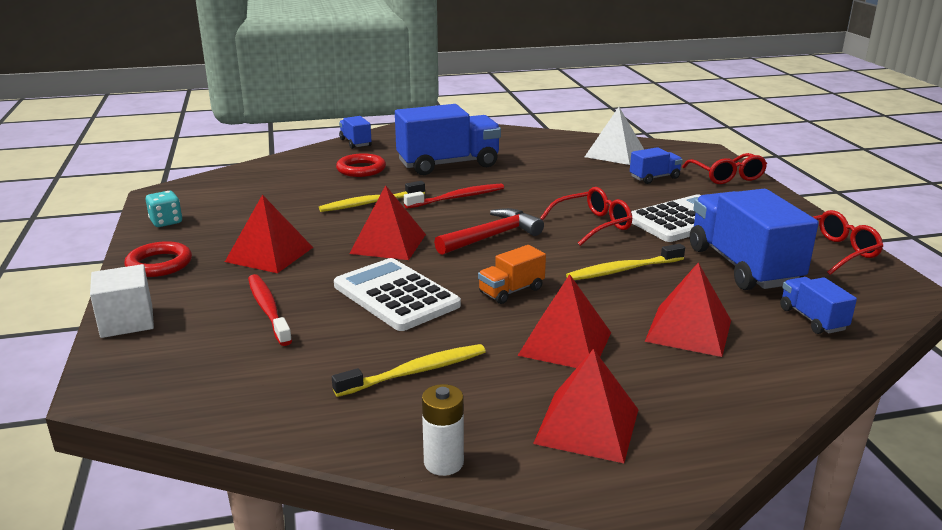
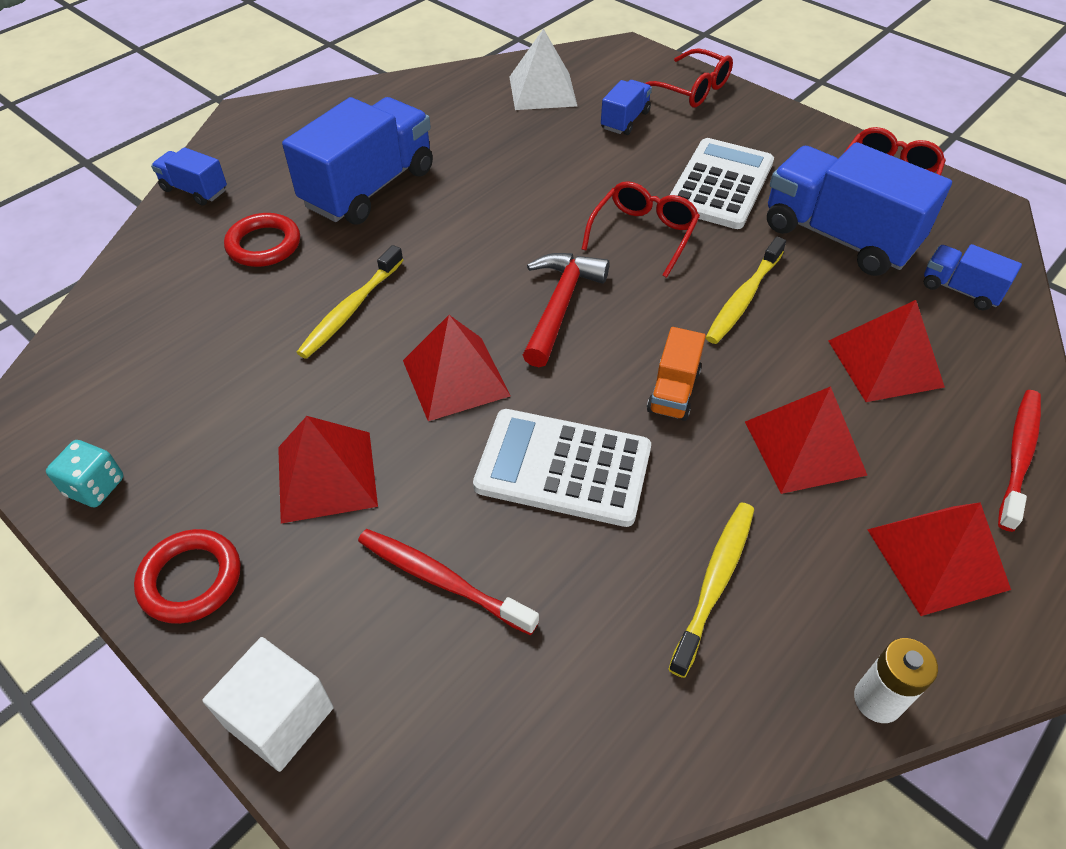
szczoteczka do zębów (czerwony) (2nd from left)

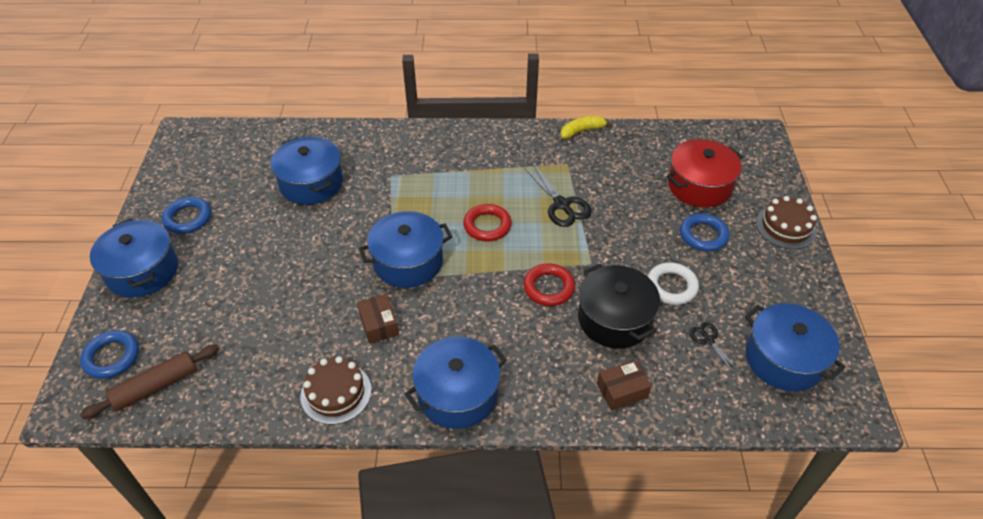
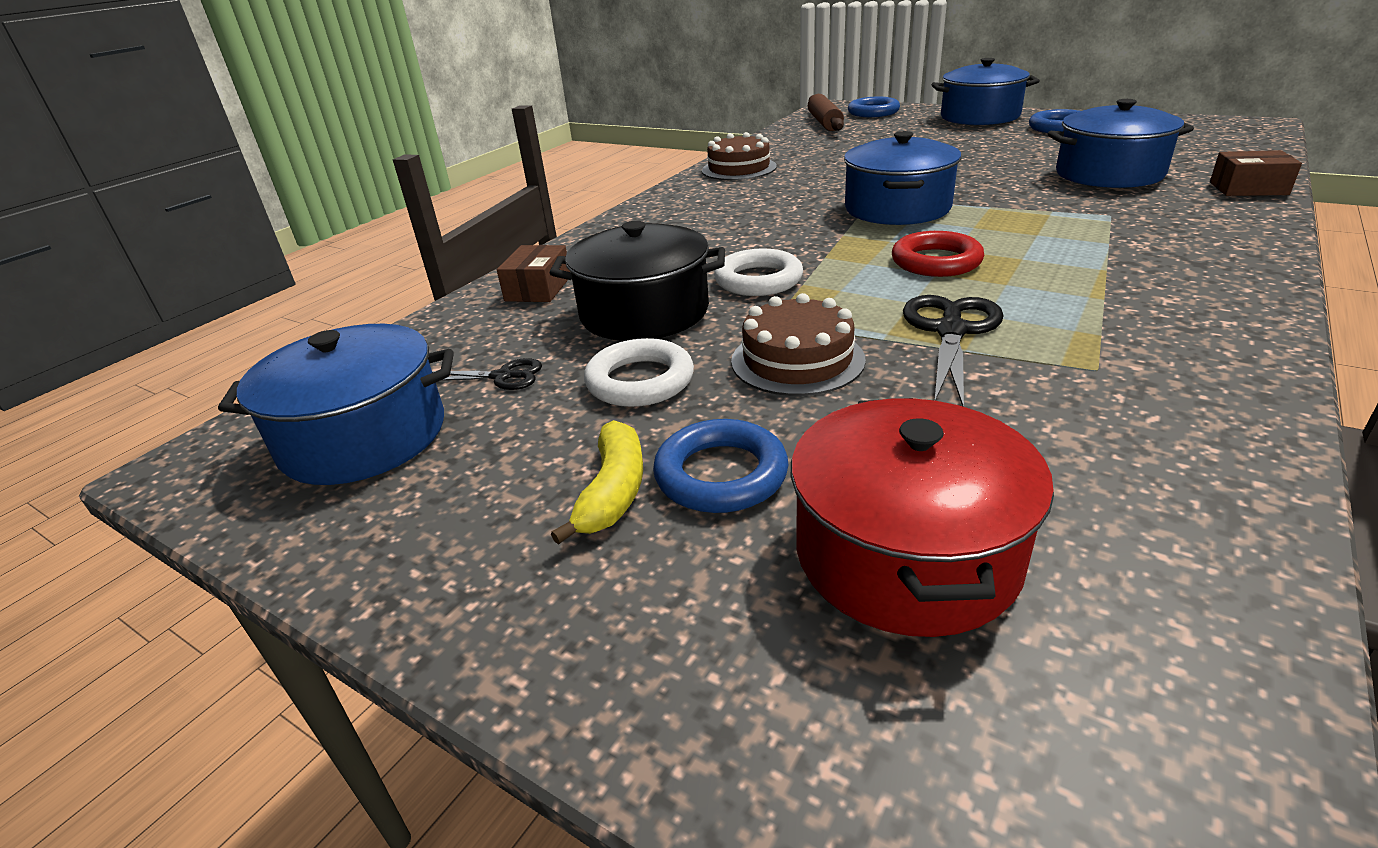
banan (żółty)
nożyczki (czarny) (2nd from left)
tort (brązowy) (2nd from left)
pierścień (biały) (2nd from left)
pudełko (brązowy) (2nd from left)
garnek (niebieski) (4th from left in the first image)

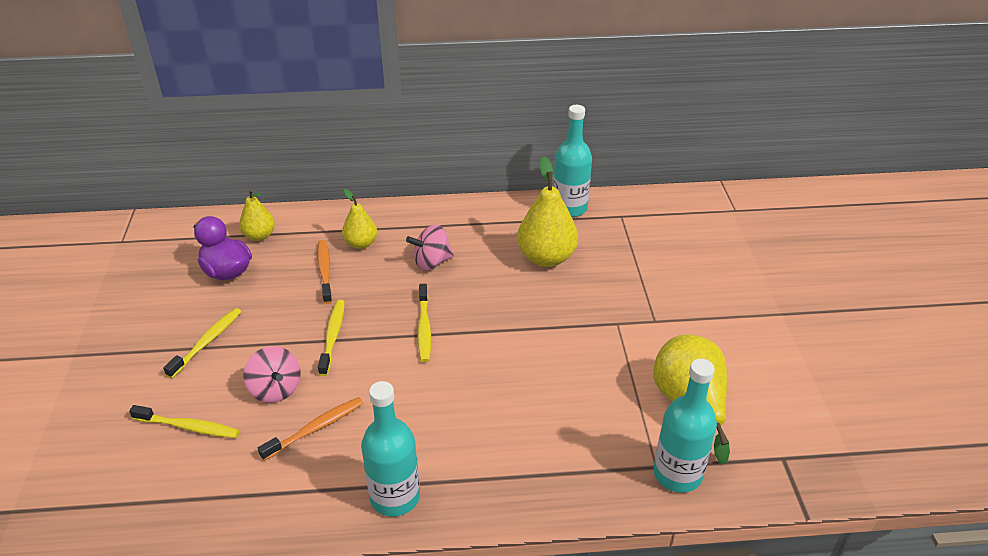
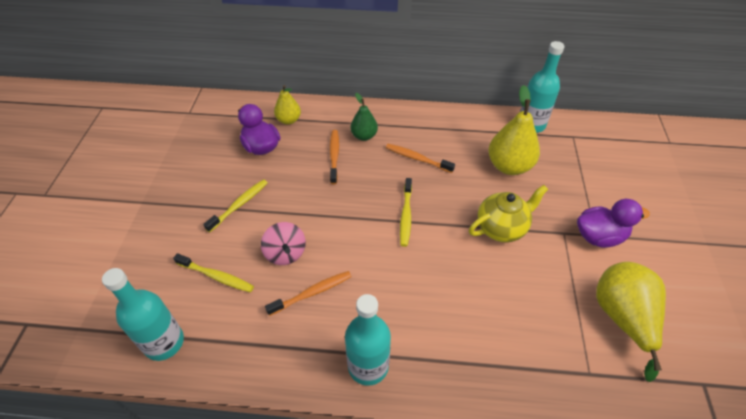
gruszka (zielony)
szczoteczka do zębów (pomarańczowy) (3rd from left)
szczoteczka do zębów (żółty) (3rd from left in the first image)
butelka (turkusowy) (1st from left)
imbryk (żółty)
kaczka (fioletowy) (2nd from left)

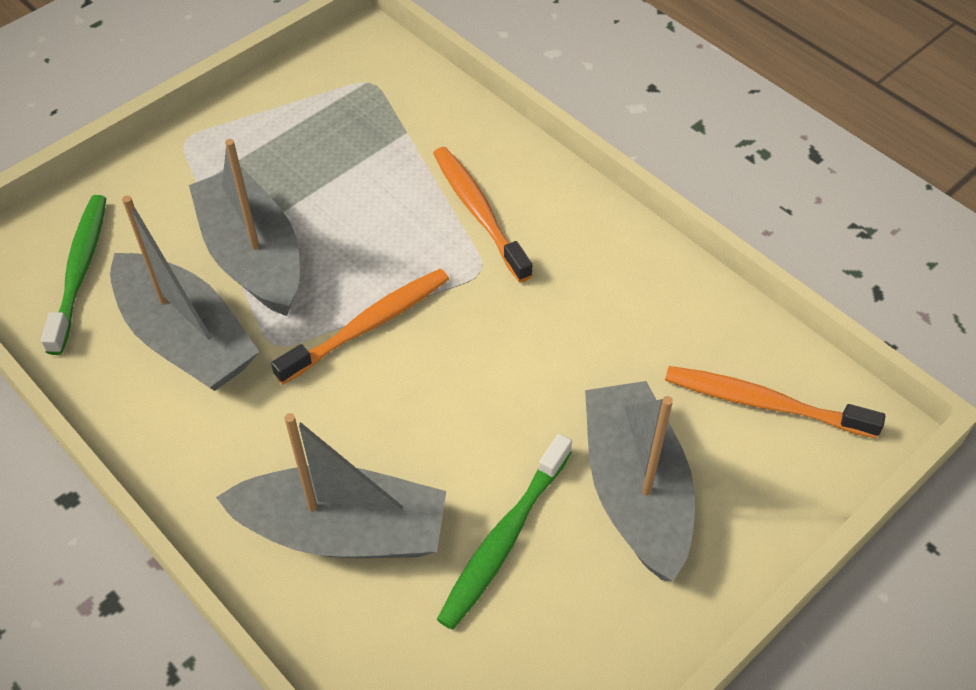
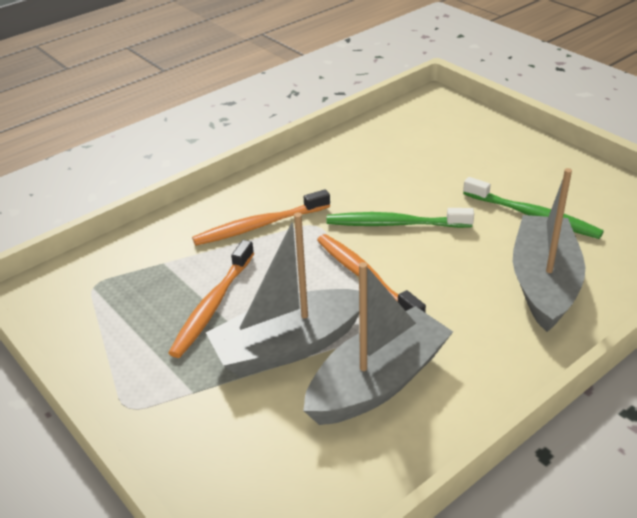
szczoteczka do zębów (zielony) (1st from left)
szczoteczka do zębów (pomarańczowy) (1st from left)
łódka (szary) (4th from left in the first image)

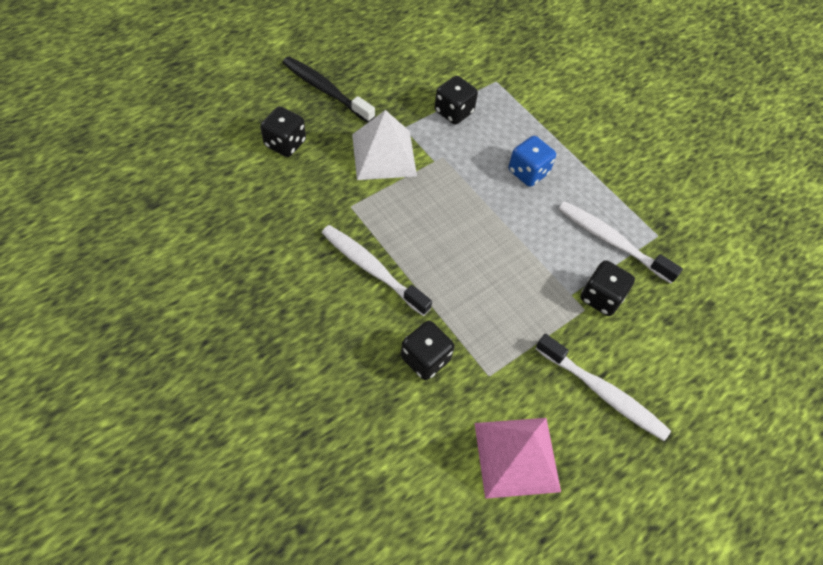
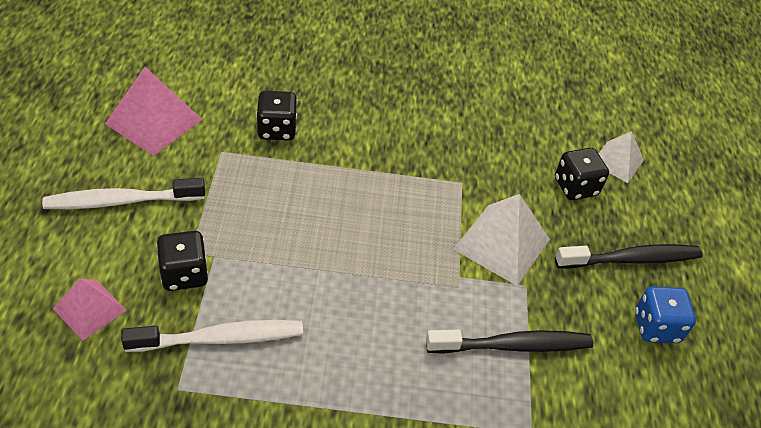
szczoteczka do zębów (czarny) (1st from left)
kostka do gry (niebieski)
szczoteczka do zębów (biały) (1st from left in the first image)
piramida (biały) (2nd from left)
piramida (różowy) (1st from left)

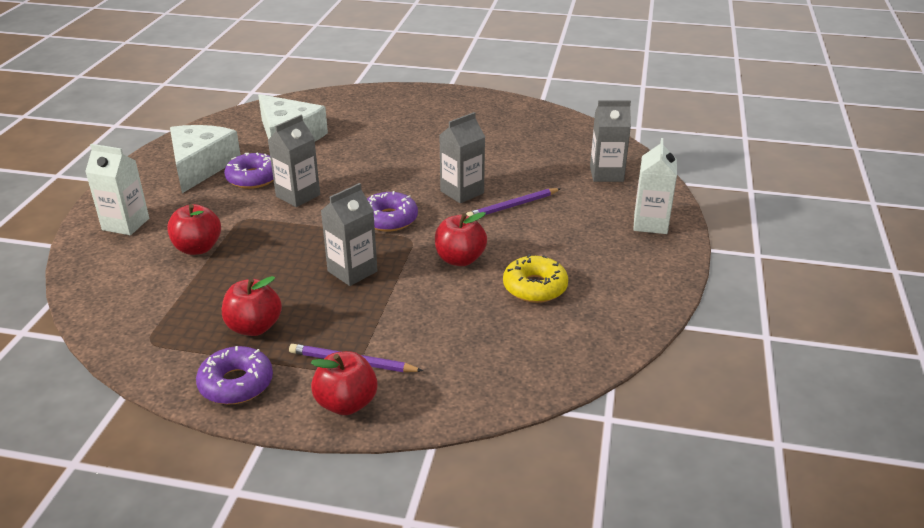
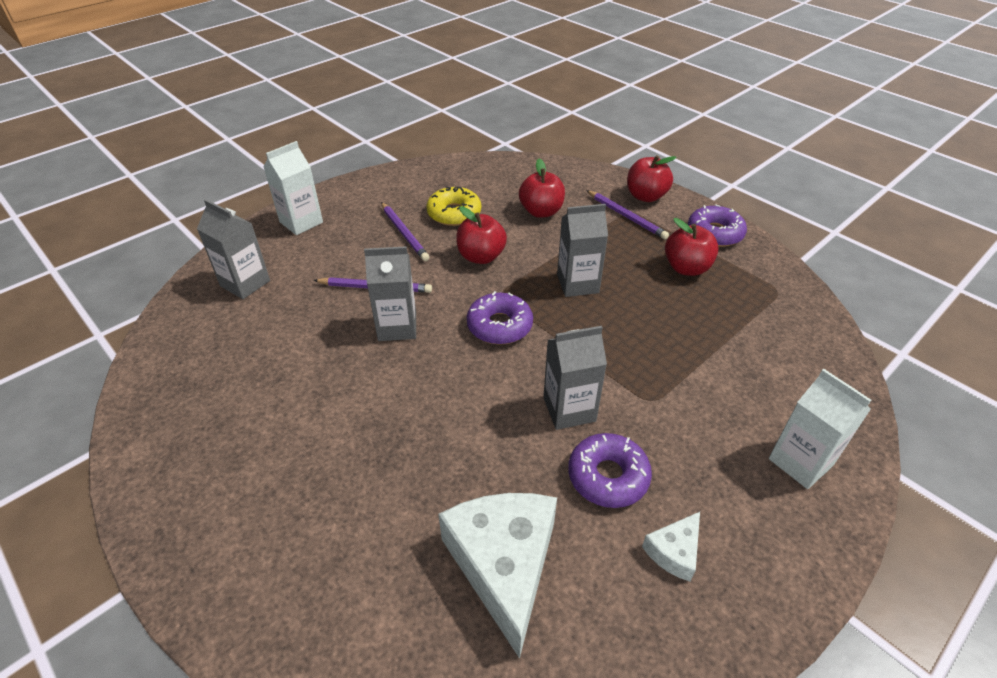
ser (biały) (2nd from left)
jabłko (czerwony) (2nd from left)
ołówek (fioletowy) (2nd from left)

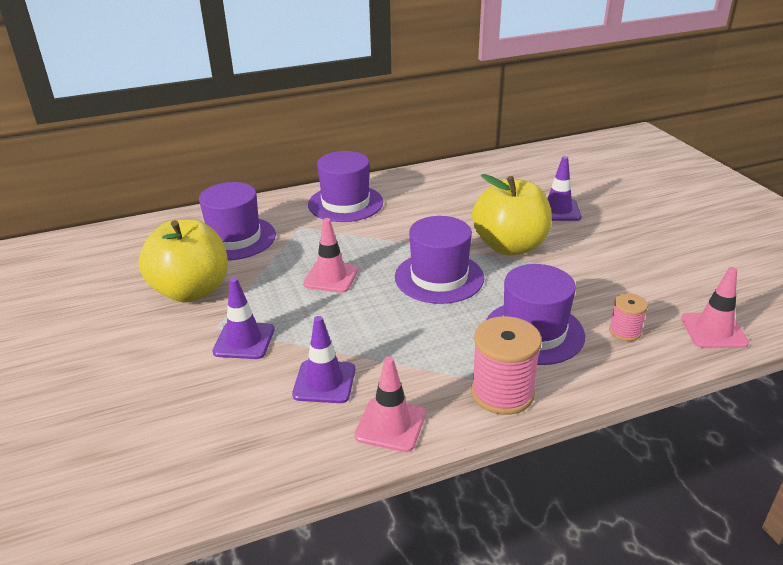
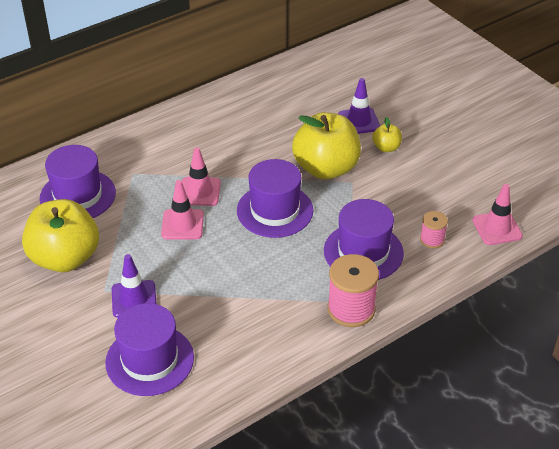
kapelusz (fioletowy) (2nd from left)
pachołek (fioletowy) (2nd from left in the first image)
pachołek (różowy) (2nd from left)
jabłko (żółty) (3rd from left)

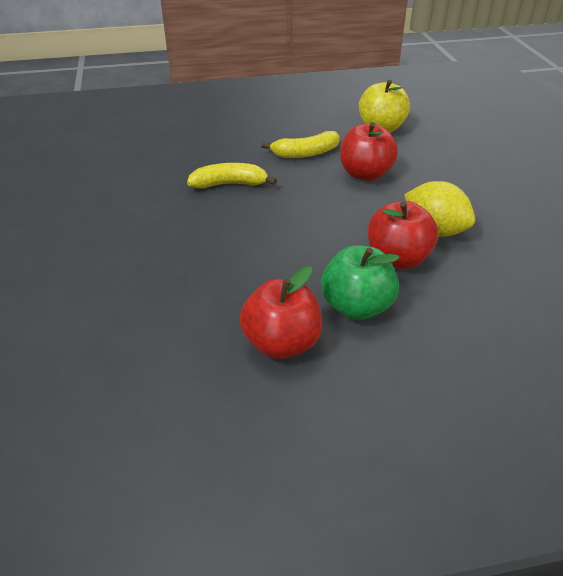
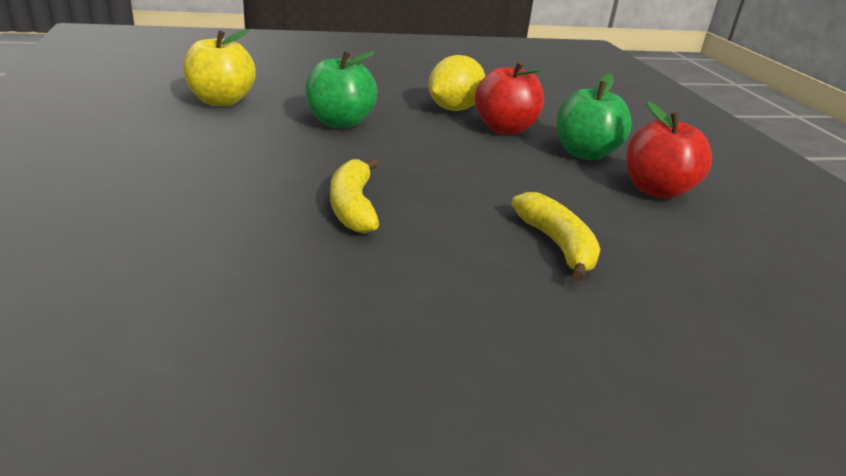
jabłko (zielony) (1st from left)
banan (żółty) (2nd from left)

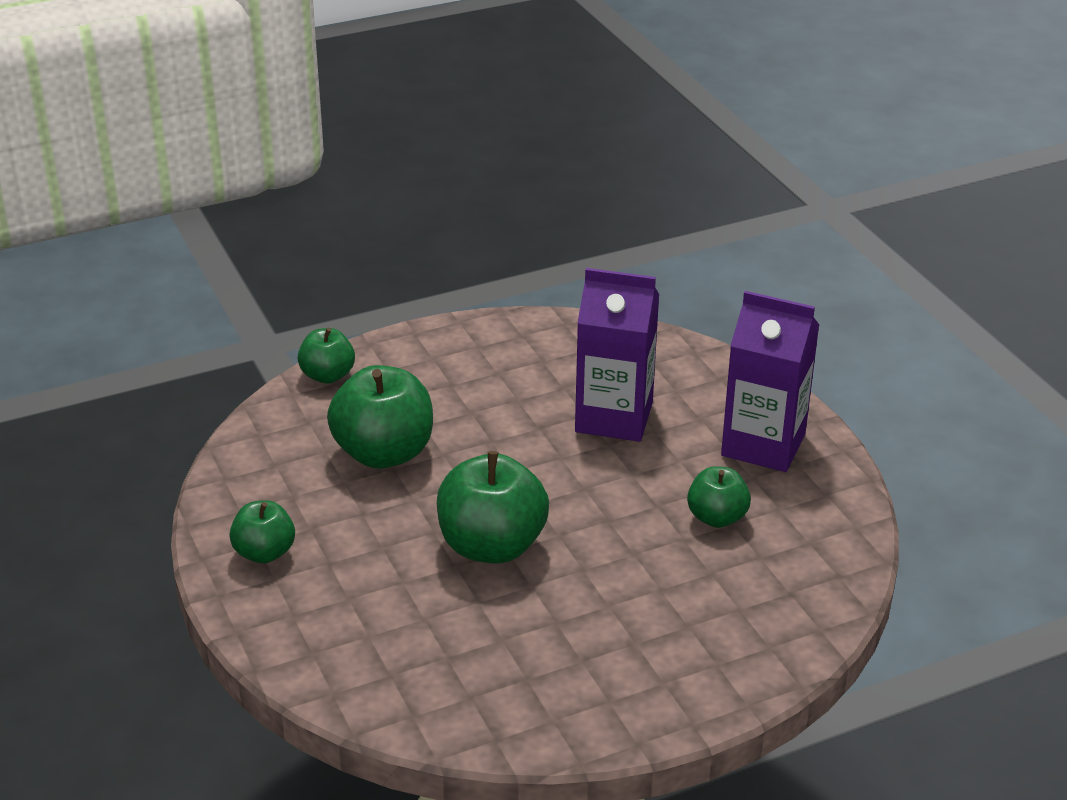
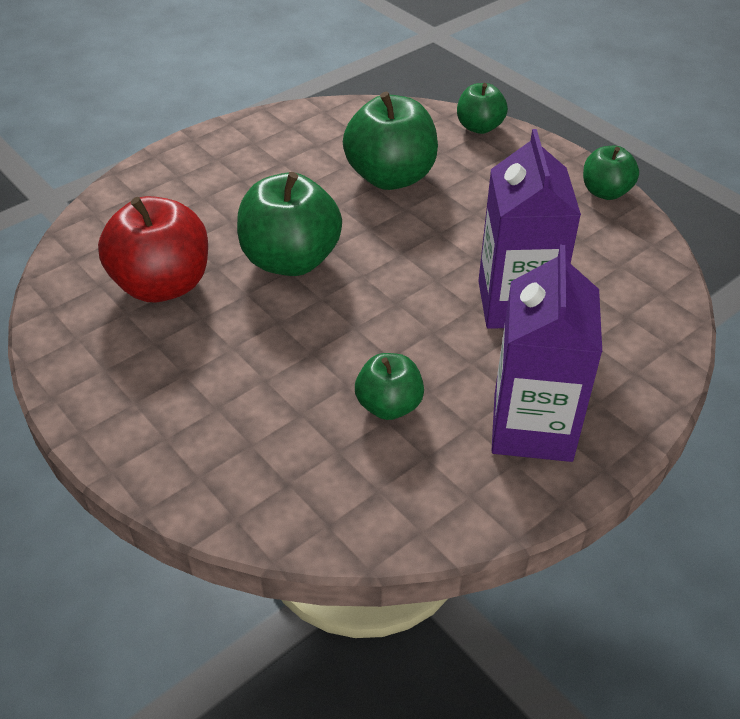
jabłko (zielony) (5th from left)
jabłko (czerwony)

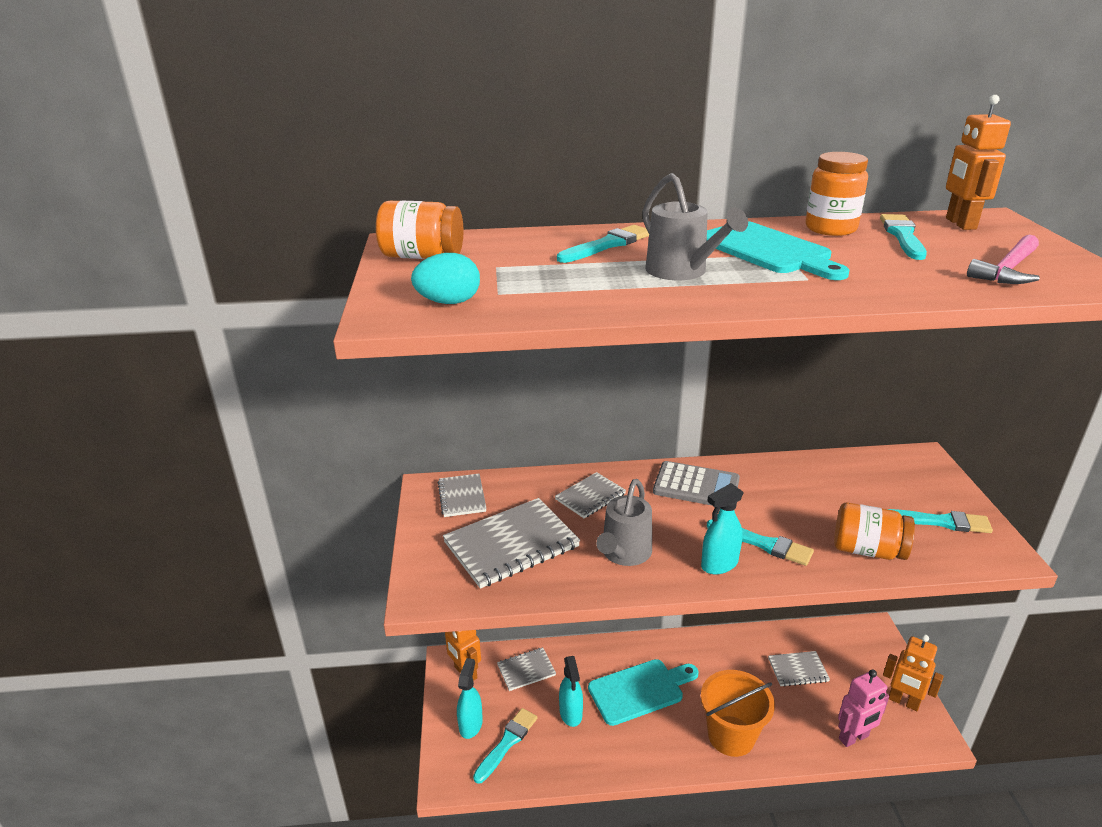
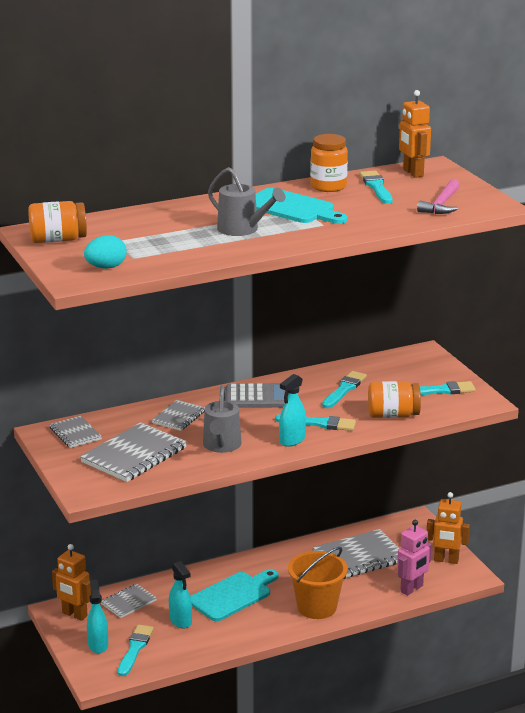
pędzel (turkusowy) (3rd from left)
zeszyt (szary) (5th from left)

